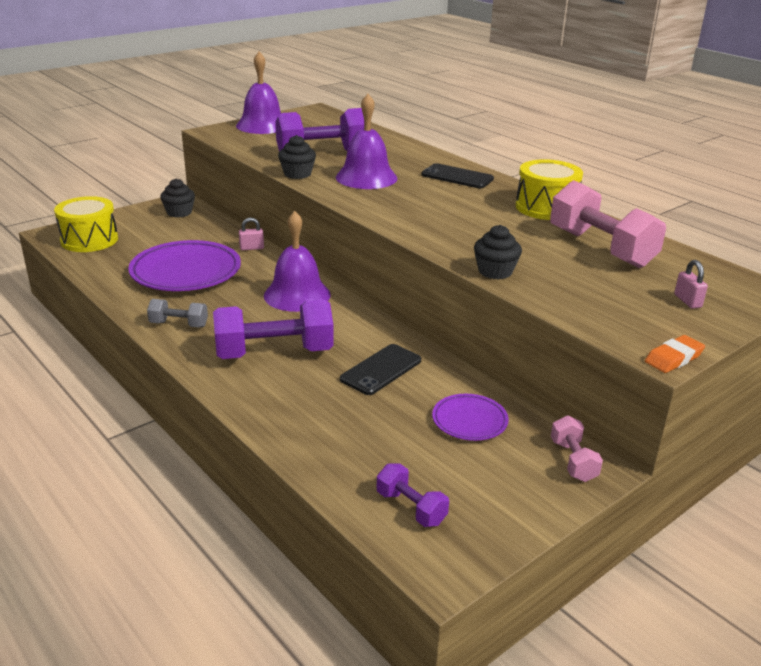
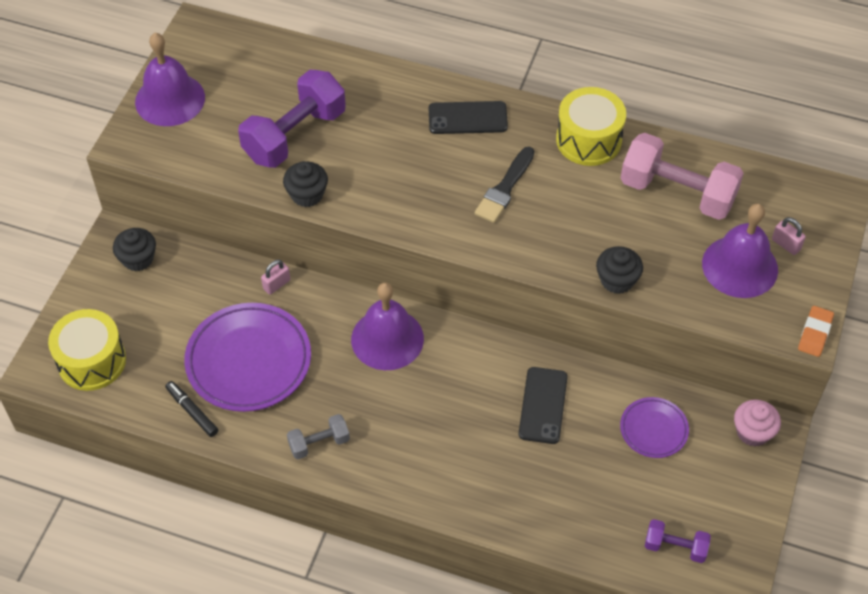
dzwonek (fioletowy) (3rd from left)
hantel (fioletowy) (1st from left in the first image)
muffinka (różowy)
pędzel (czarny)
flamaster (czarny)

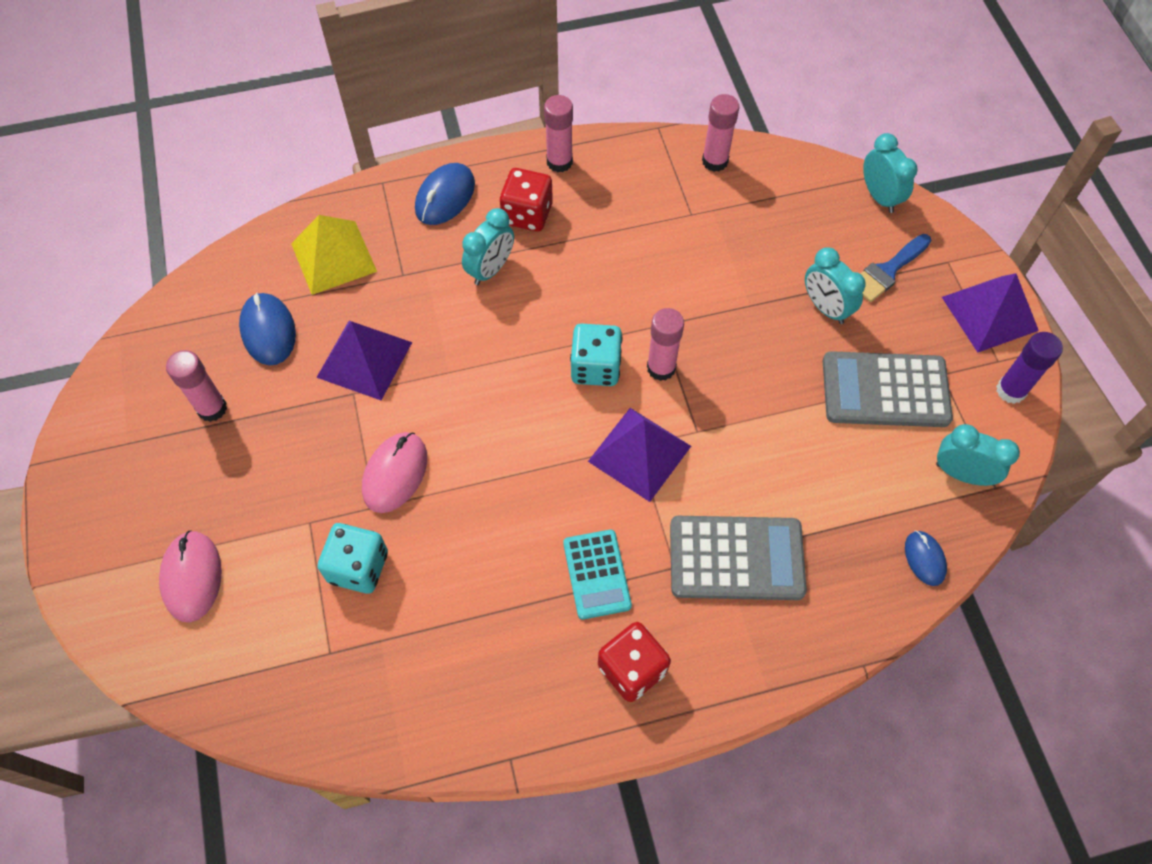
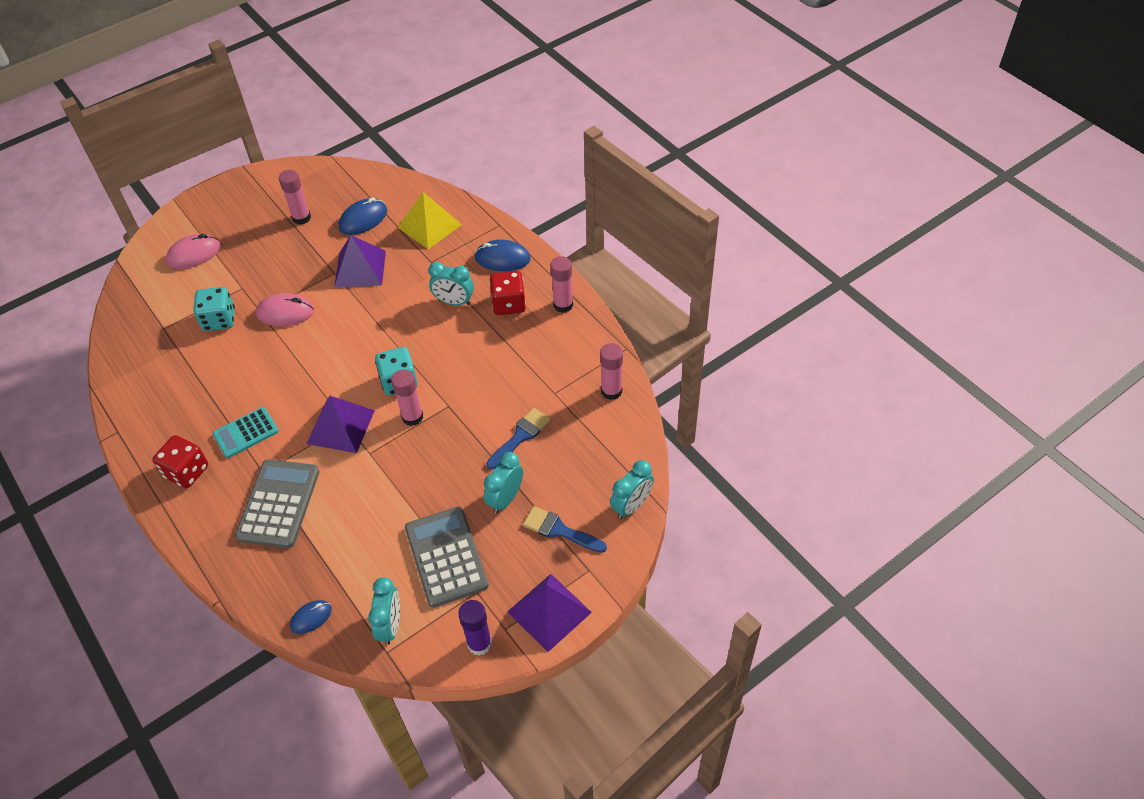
kalkulator (szary) (1st from left)
pędzel (niebieski) (1st from left)

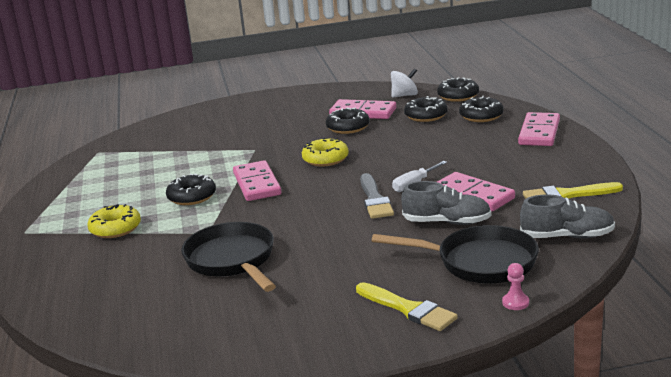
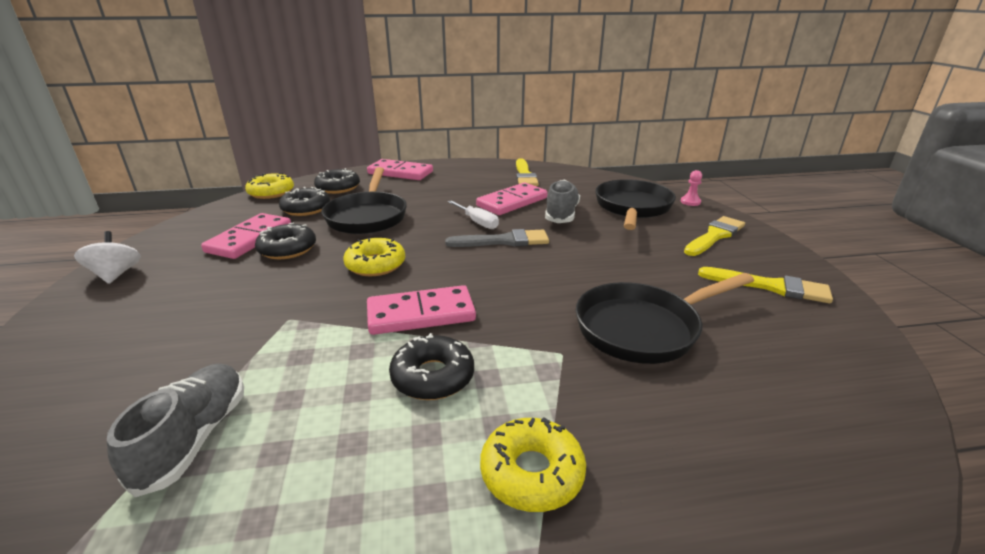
bączek (biały)
donut (żółty) (1st from left)
but (szary) (1st from left)
patelnia (czarny) (1st from left)
pędzel (żółty) (3rd from left)

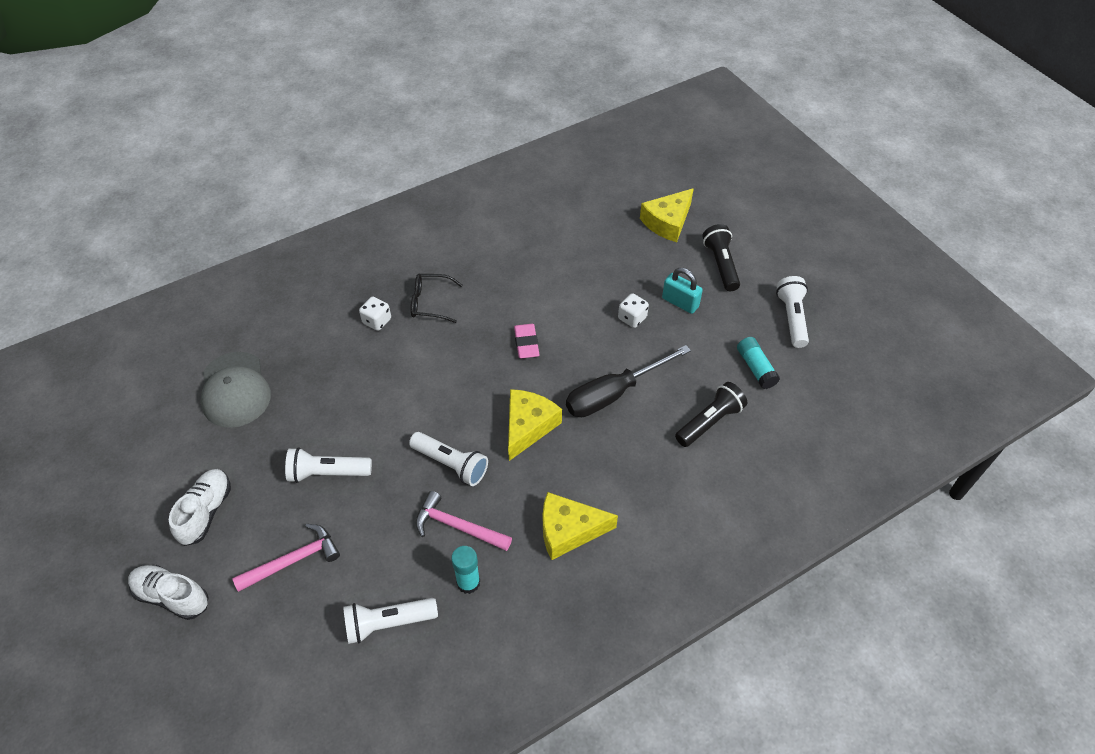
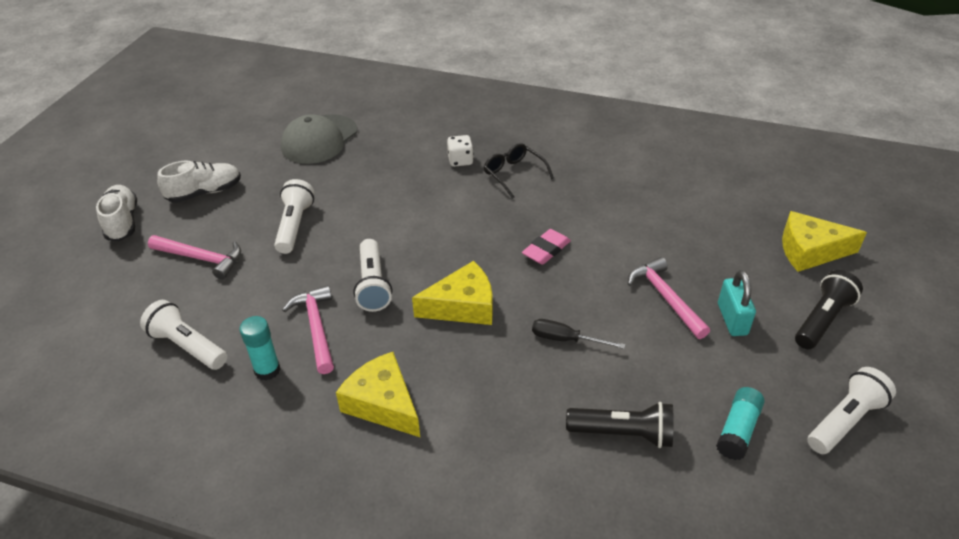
młotek (różowy) (3rd from left)
śrubokręt (czarny)
latarka (biały) (2nd from left)

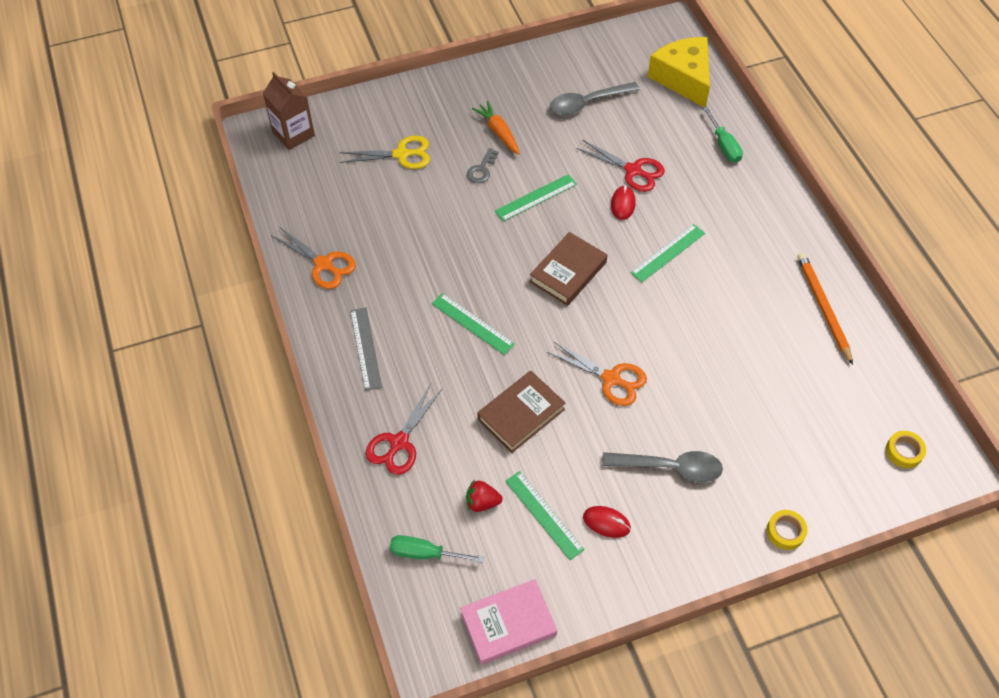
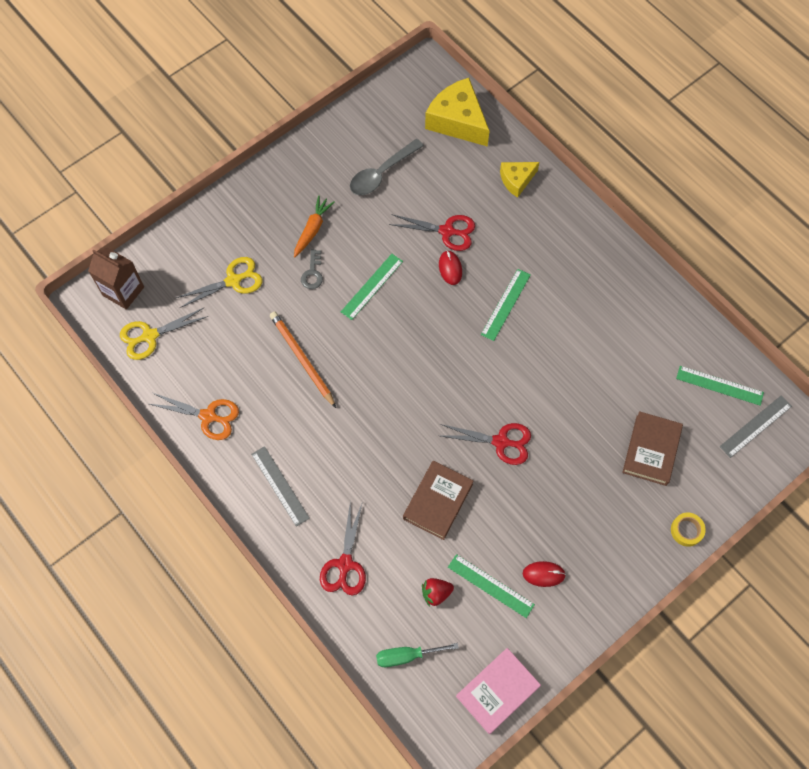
marchewka (pomarańczowy)
ser (żółty) (2nd from left)
książka (brązowy) (2nd from left)
ołówek (pomarańczowy)
linijka (zielony) (4th from left)
nożyczki (czerwony) (3rd from left)
linijka (szary) (2nd from left)
łyżka (szary) (2nd from left in the first image)
nożyczki (żółty) (1st from left)

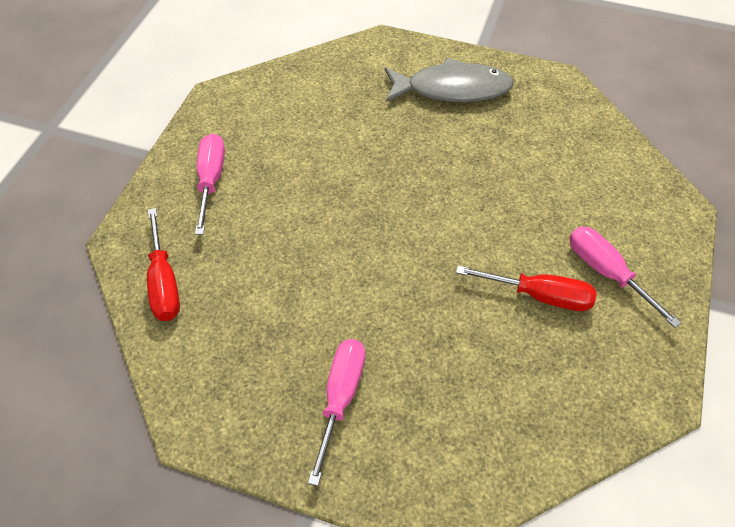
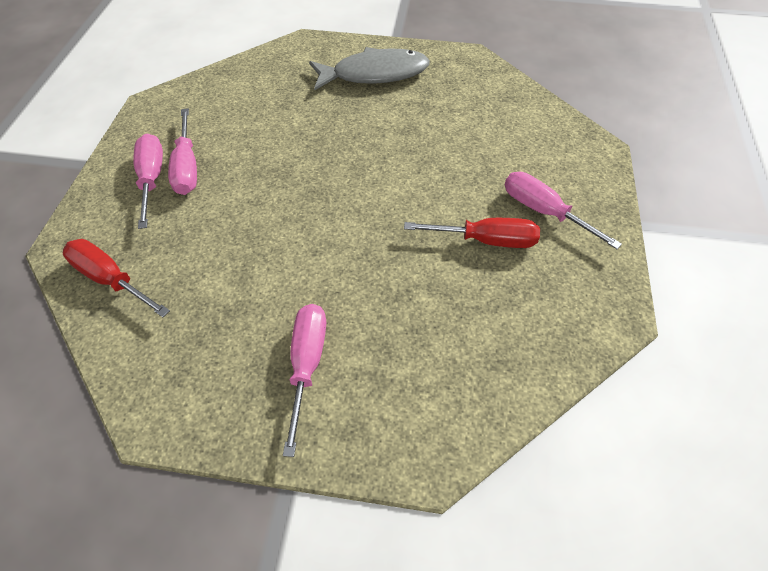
śrubokręt (czerwony) (1st from left)
śrubokręt (różowy) (2nd from left)

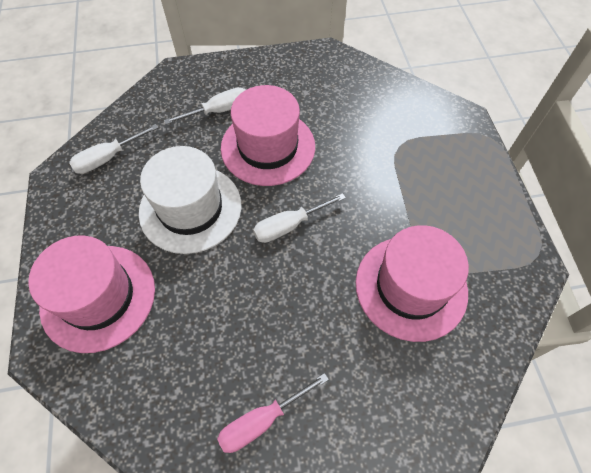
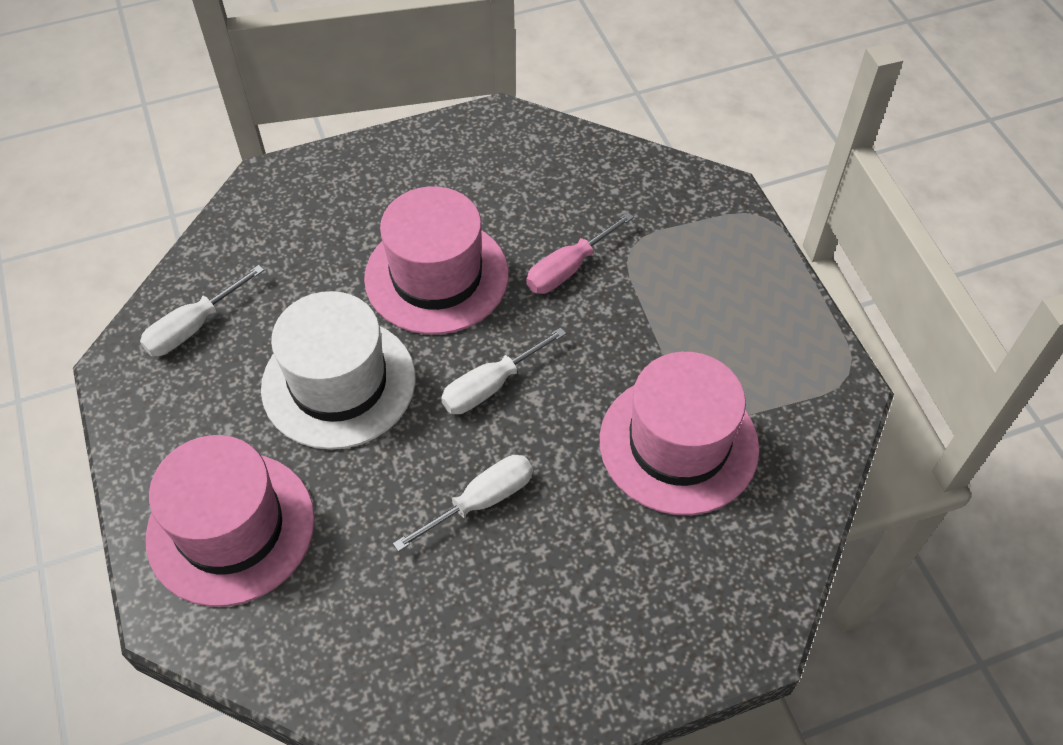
śrubokręt (biały) (2nd from left)
śrubokręt (różowy)

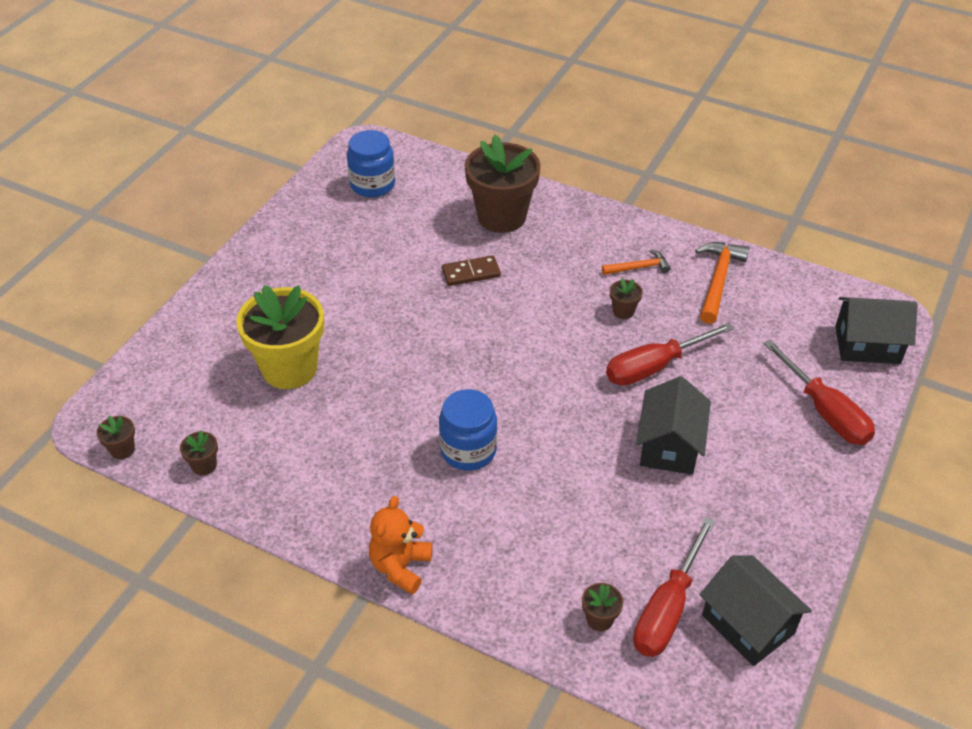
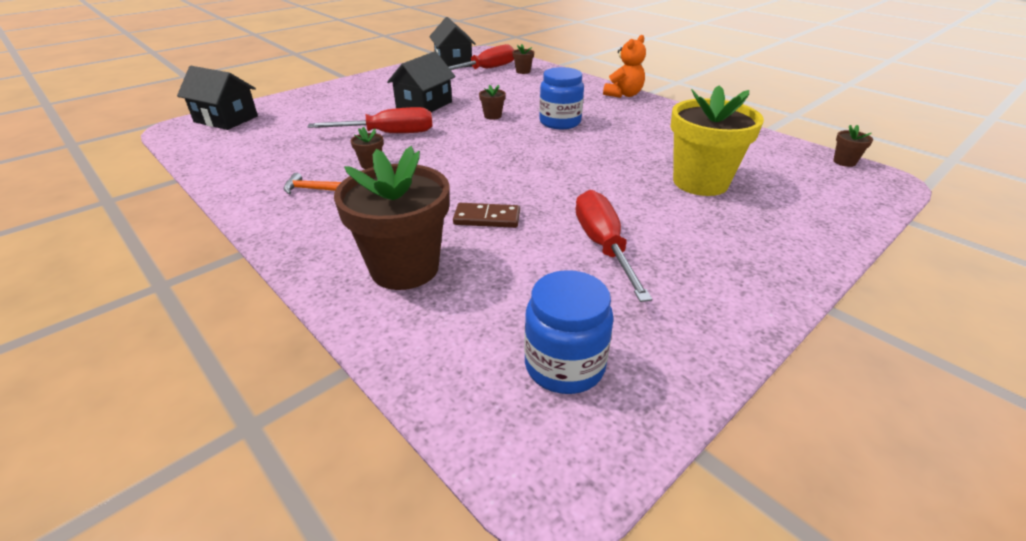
młotek (pomarańczowy) (2nd from left in the first image)
śrubokręt (czerwony) (3rd from left)
doniczka (brązowy) (3rd from left)

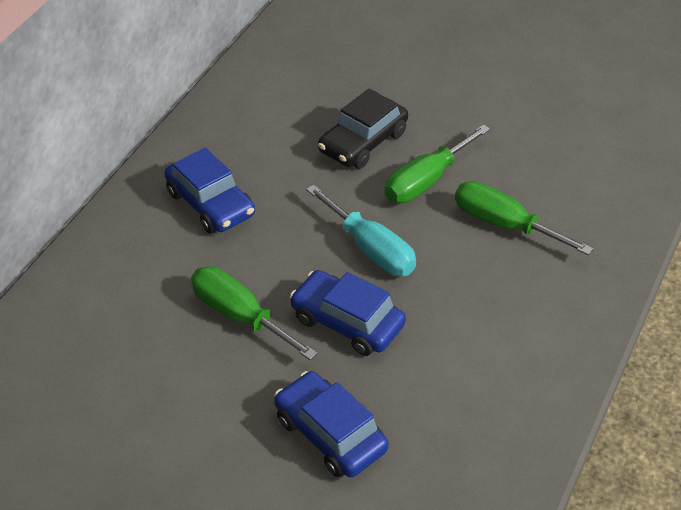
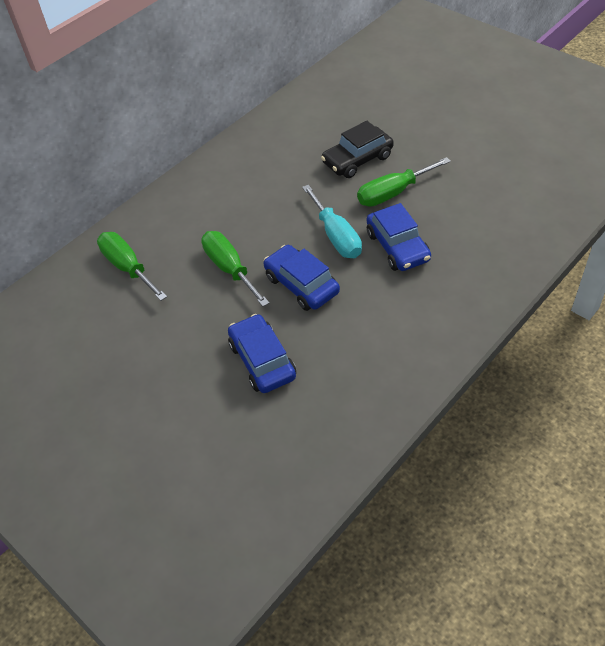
samochód (niebieski) (3rd from left)
śrubokręt (zielony) (1st from left)

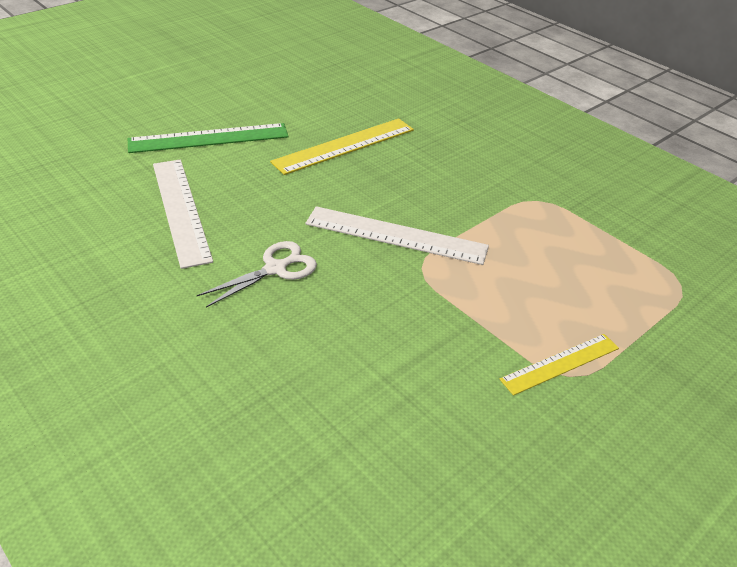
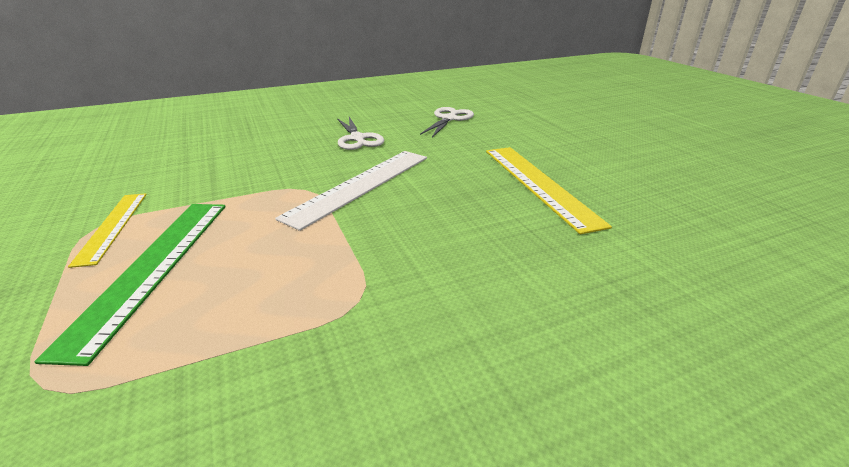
linijka (zielony)
nożyczki (biały) (2nd from left)

